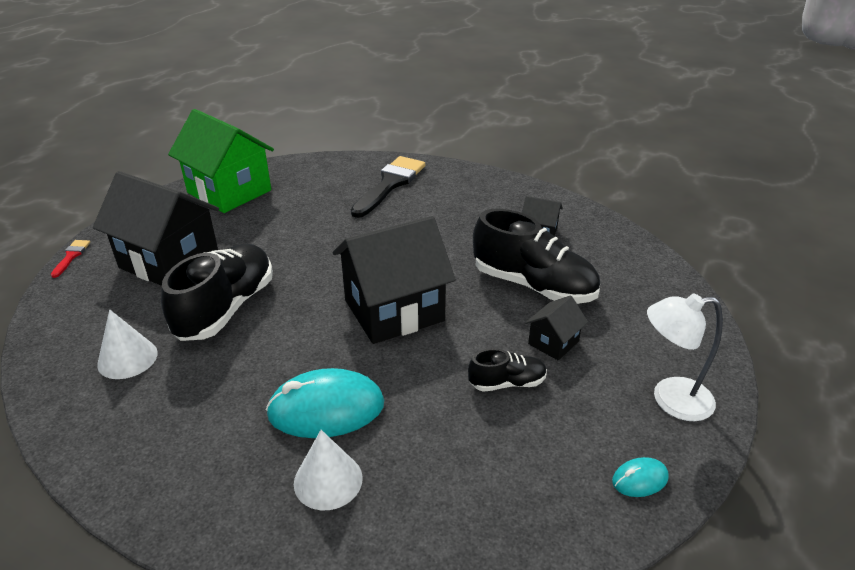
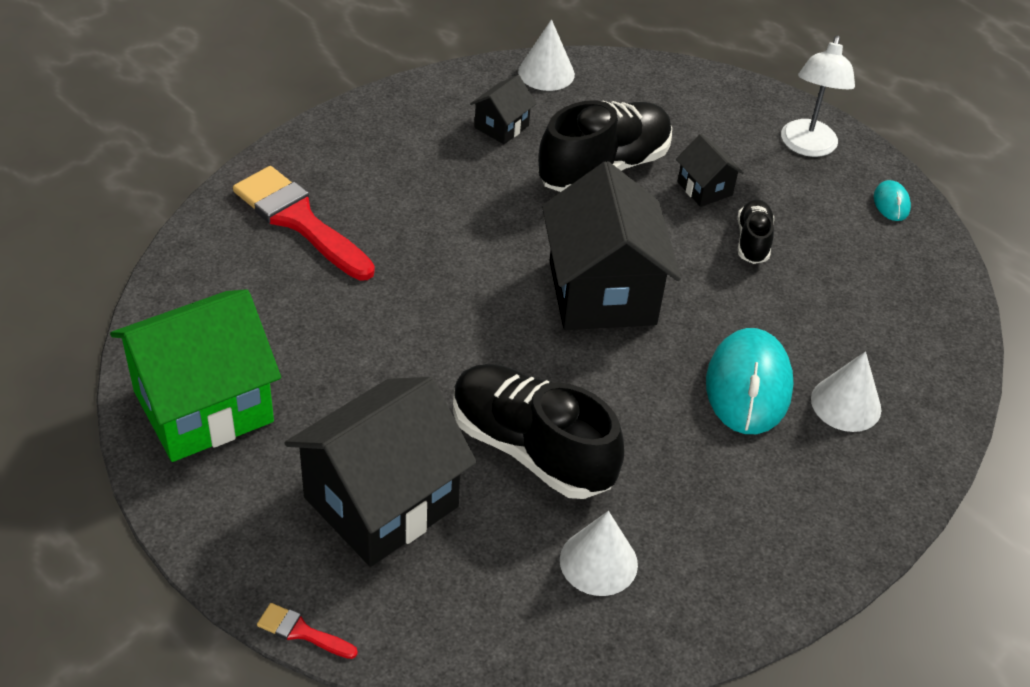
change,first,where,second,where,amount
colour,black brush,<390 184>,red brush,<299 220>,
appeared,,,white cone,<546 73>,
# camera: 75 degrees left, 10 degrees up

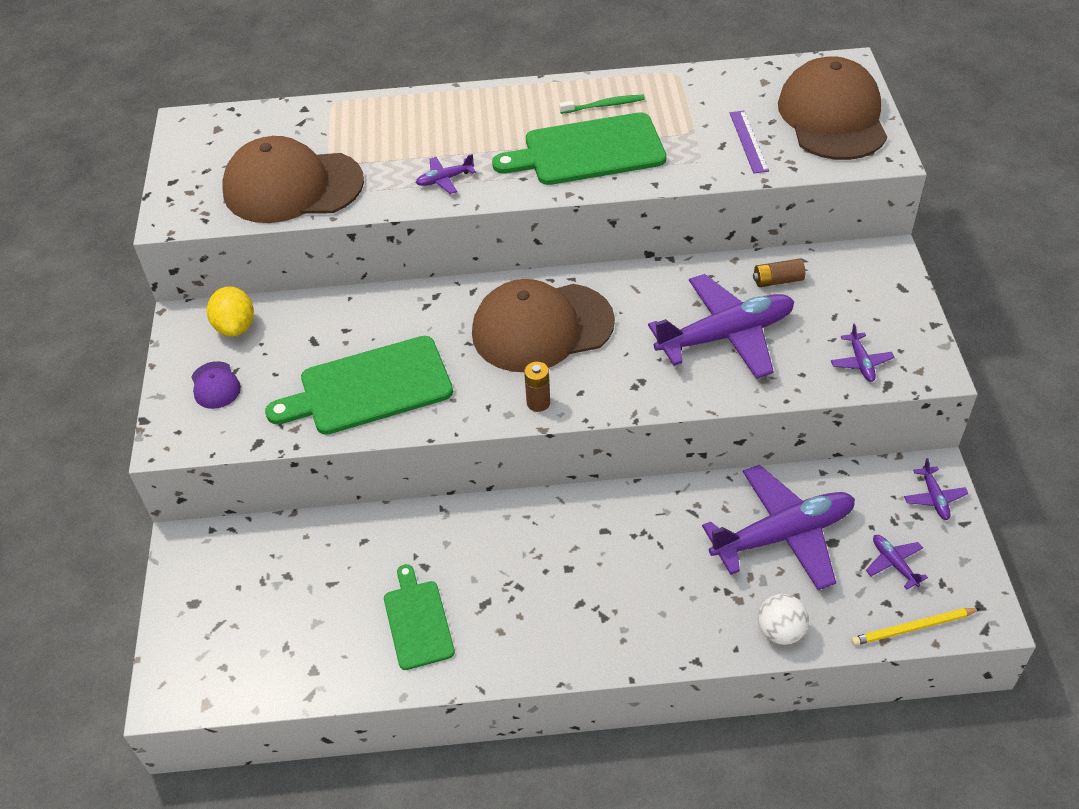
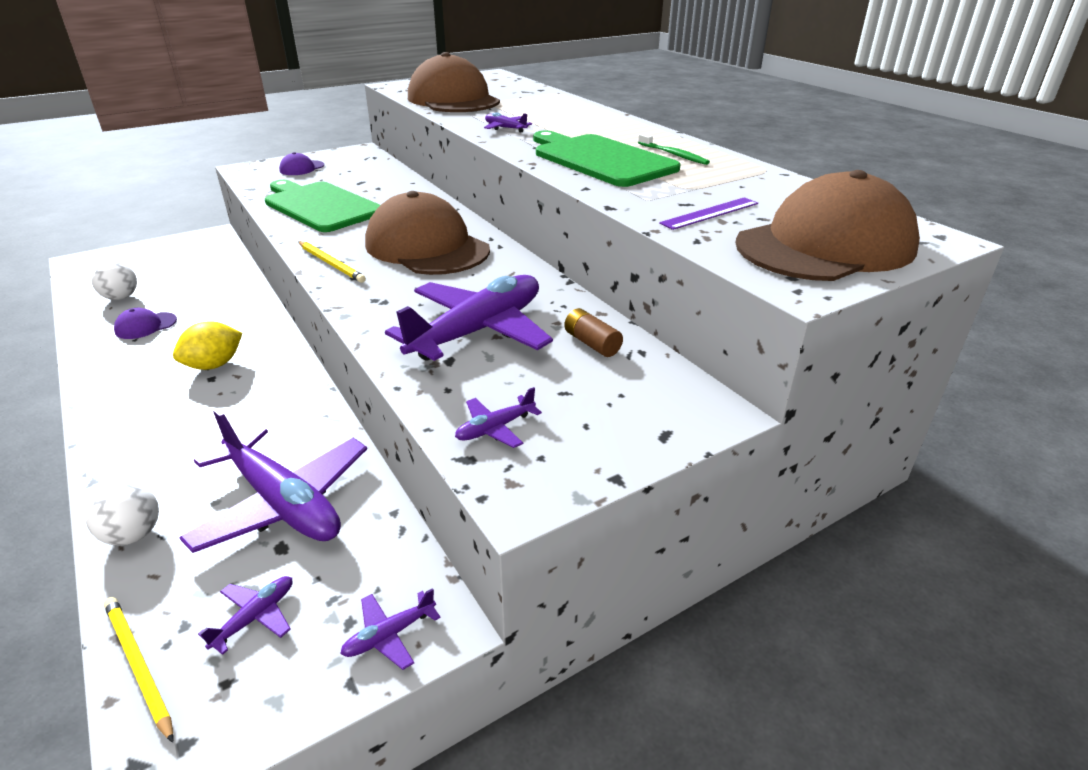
change,first,where,second,where,amount
relocated,yellow lemon,<235 327>,,<214 365>,
exchanged,green cutting board,<417 621>,purple cap,<145 326>,
exchanged,brown battery,<538 403>,yellow pencil,<331 264>,
spun,purple plane,<726 336>,,<478 331>,90 degrees counterclockwise
appeared,,,white ball,<121 297>,
# camera: 60 degrees right, 15 degrees down

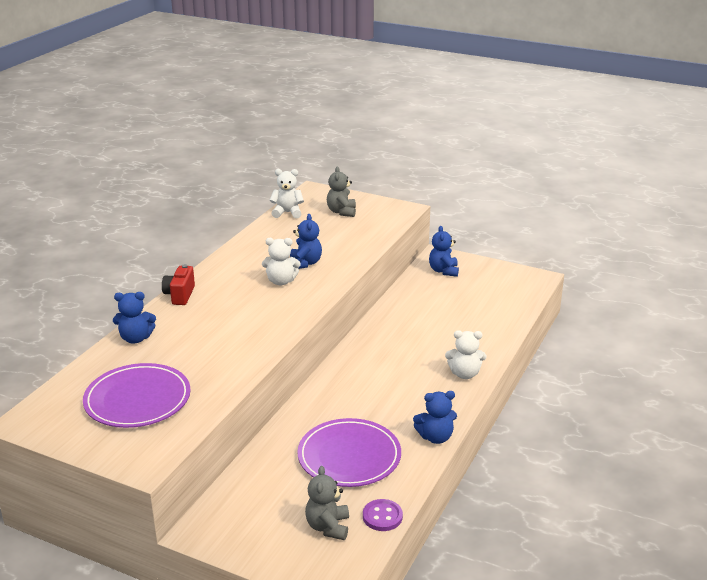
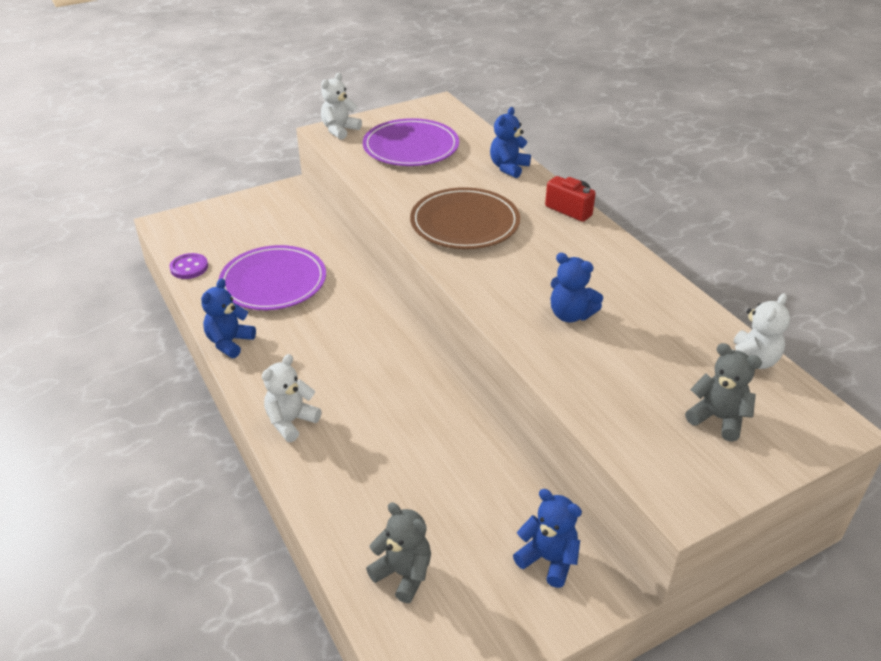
change,first,where,second,where,amount
relocated,white teddy bear,<281 281>,,<340 130>,
relocated,grey teddy bear,<328 527>,,<403 574>,
appeared,,,brown plate,<465 223>,
# camera: 125 degrees right, 10 degrees up

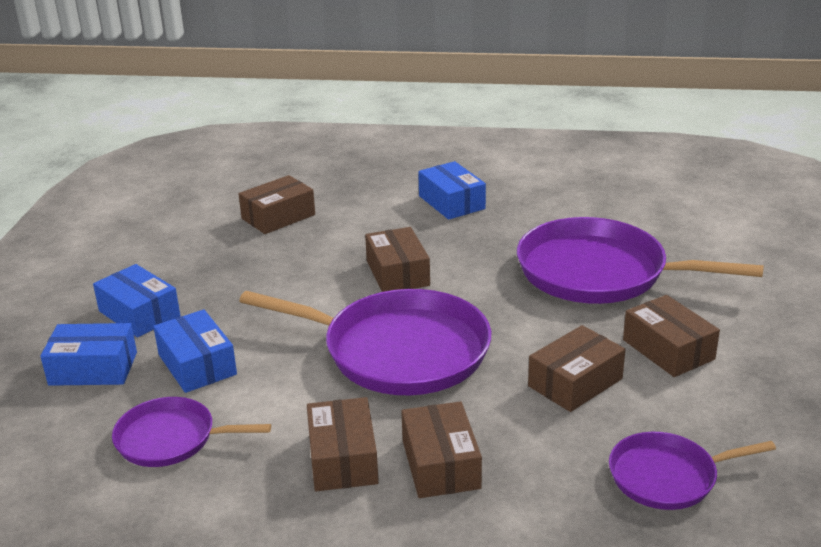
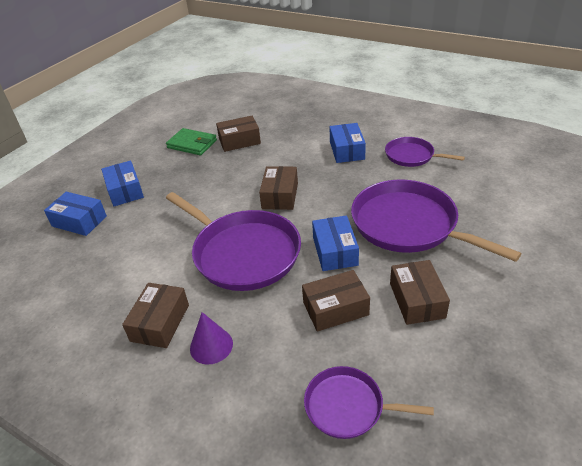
change,first,where,second,where,amount
relocated,purple pan,<171 439>,,<412 156>,
relocated,blue box,<197 364>,,<335 251>,
exchanged,brown box,<440 464>,purple cone,<211 346>,
appeared,,,green wallet,<192 144>,
# camera: 25 degrees right, 10 degrees up

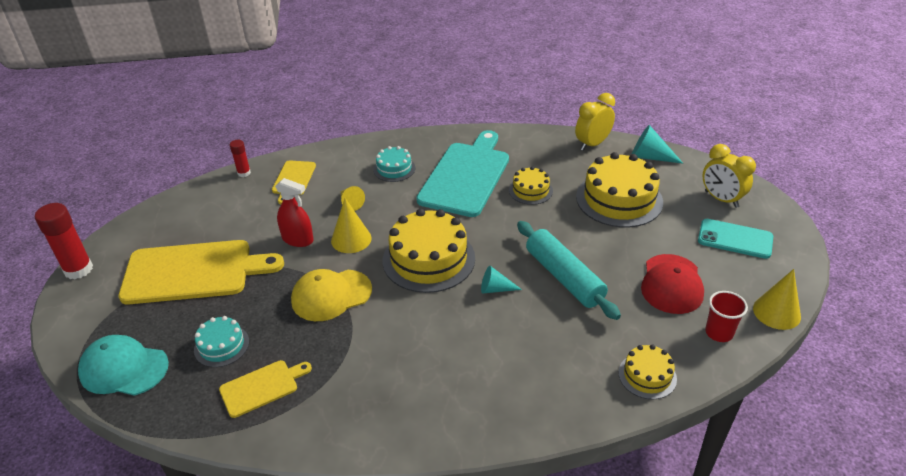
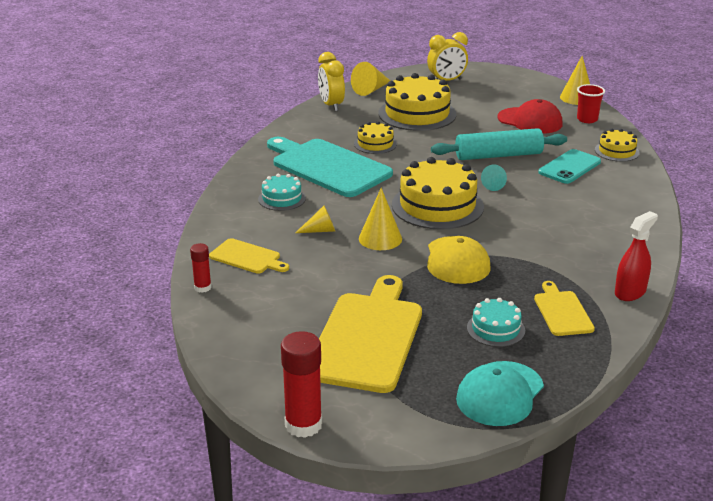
change,first,where,second,where,amount
relocated,red spray bottle,<298 239>,,<630 292>,
colour,turquoise cone,<649 157>,yellow cone,<371 90>,
relocated,turquoise phone,<735 239>,,<569 167>,
# camera: 70 degrees left, 10 degrees down

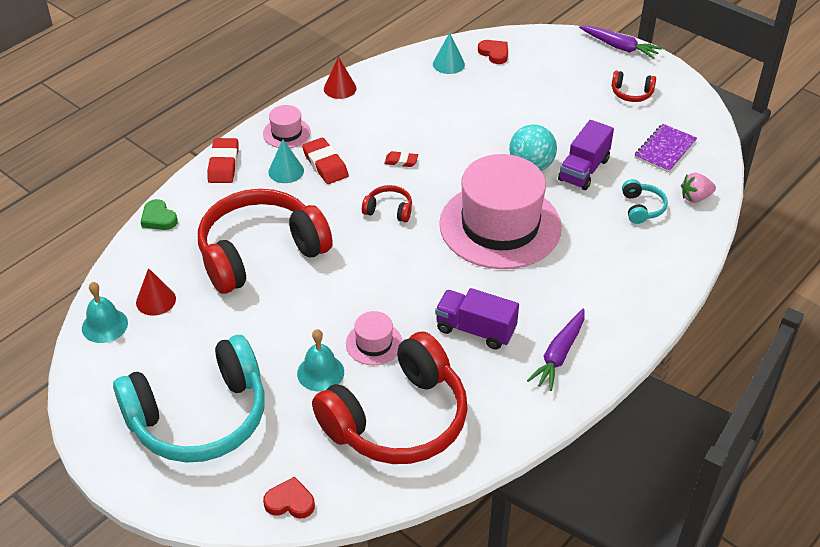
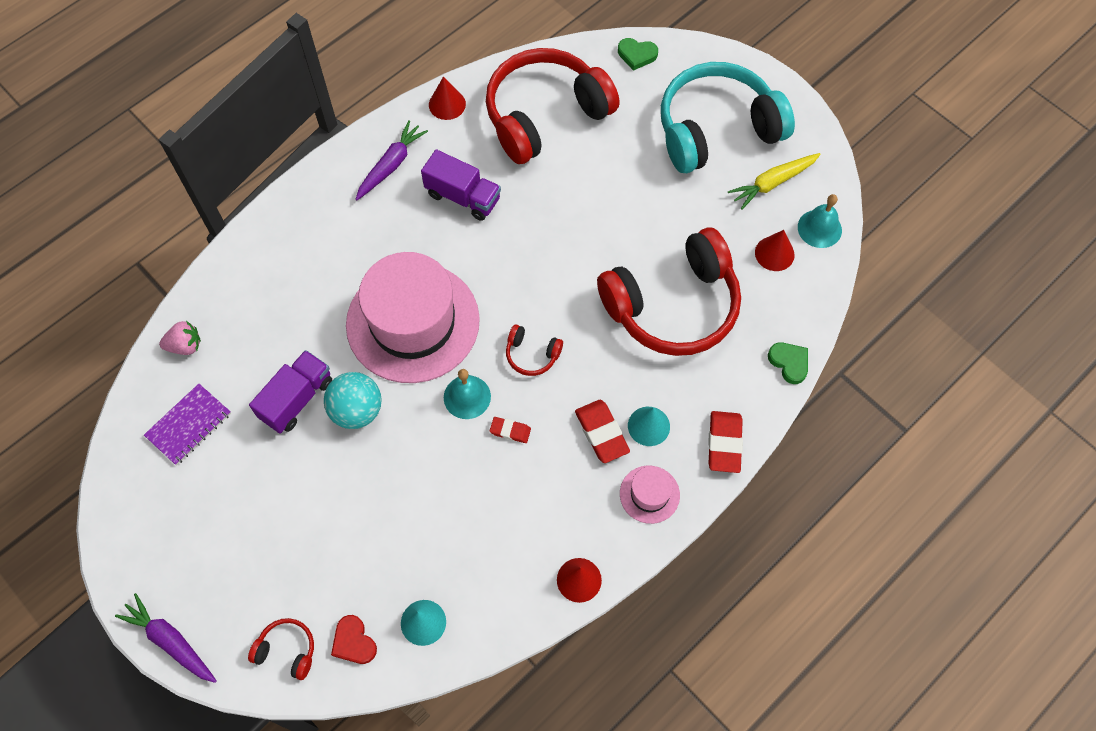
change,first,where,second,where,amount
colour,red heart,<290 502>,green heart,<637 55>,
relocated,turquoise bell,<320 372>,,<467 397>,
missing,pink hat,<374 343>,,,
relocated,red headphones,<631 93>,,<287 650>,
missing,turquoise headphones,<642 208>,,,
appeared,,,red cone,<447 104>,
appeared,,,yellow carrot,<773 183>,
# camera: 175 degrees left, 20 degrees up

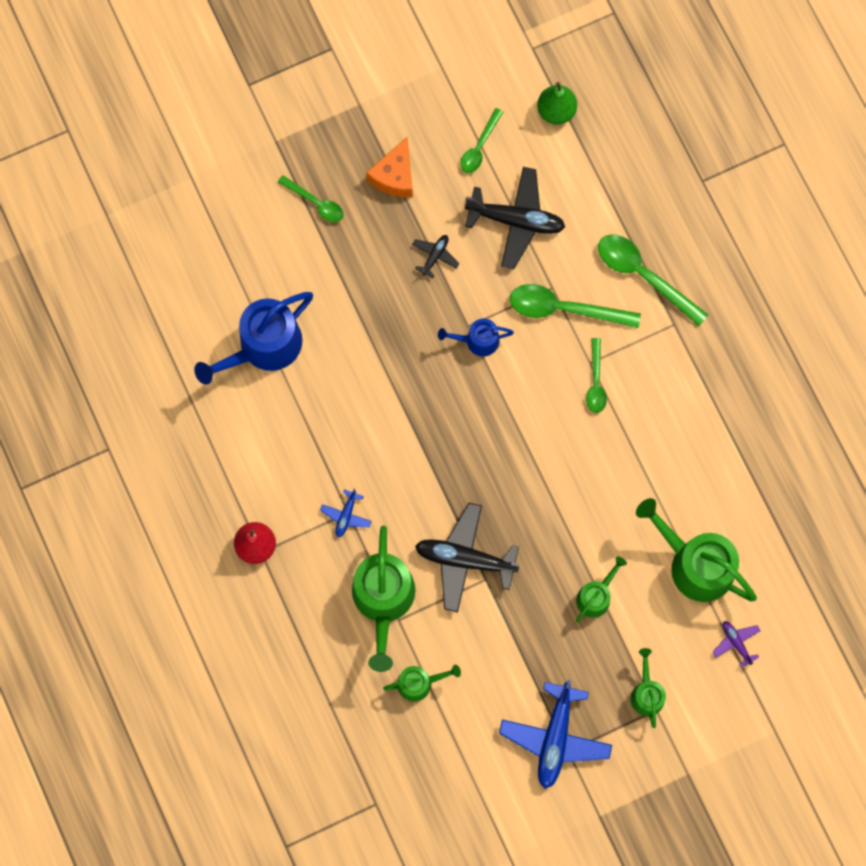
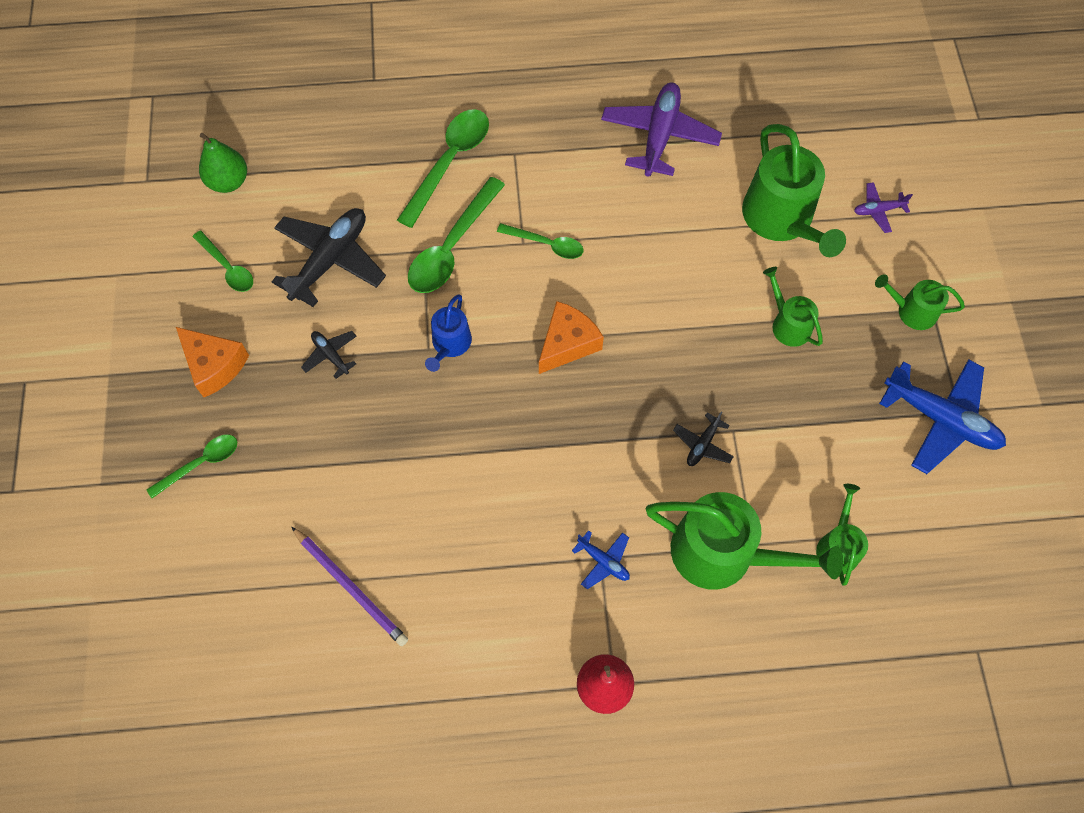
change,first,where,second,where,amount
exchanged,blue watering can,<264 346>,purple pencil,<351 587>,
size,black plane,<465 559>,,<702 444>,x0.48
spun,green spoon,<643 276>,,<449 162>,150 degrees clockwise
spun,green watering can,<695 564>,,<781 219>,75 degrees counterclockwise
appeared,,,orange cheese,<567 343>,
appeared,,,purple plane,<659 136>,
# camera: 70 degrees left, 10 degrees down

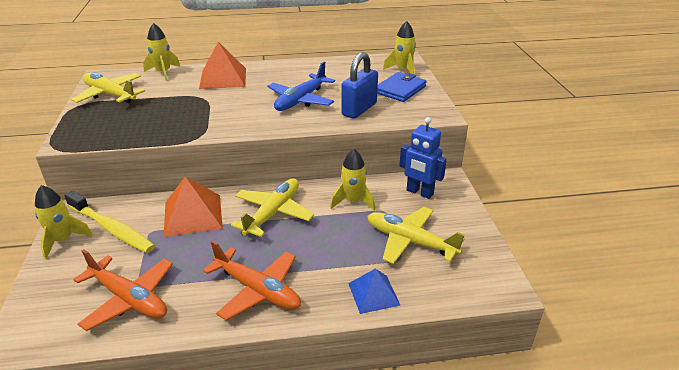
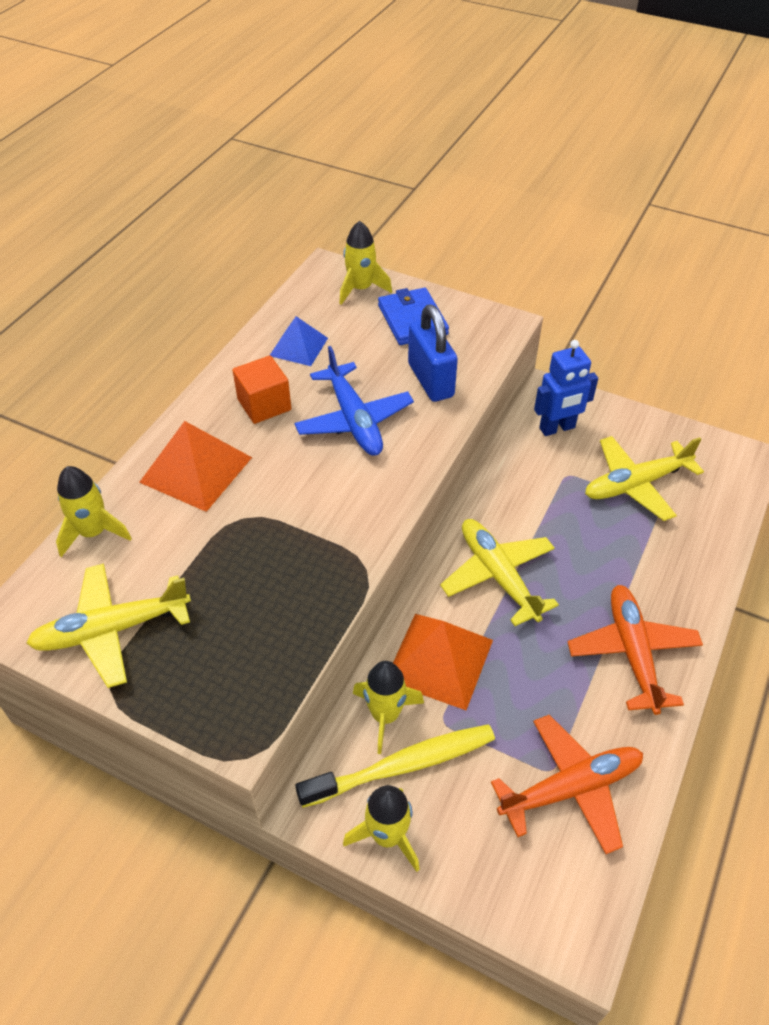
change,first,where,second,where,amount
spun,orange plane,<257 290>,,<632 653>,75 degrees counterclockwise
relocated,yellow rocket,<353 201>,,<385 715>,
relocated,blue pyramid,<373 294>,,<298 347>,
appeared,,,orange cube,<264 404>,
# camera: 55 degrees left, 15 degrees up

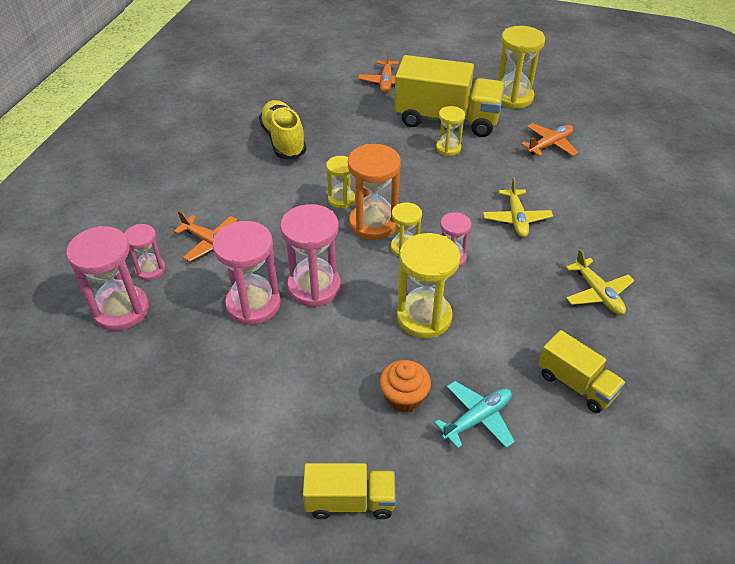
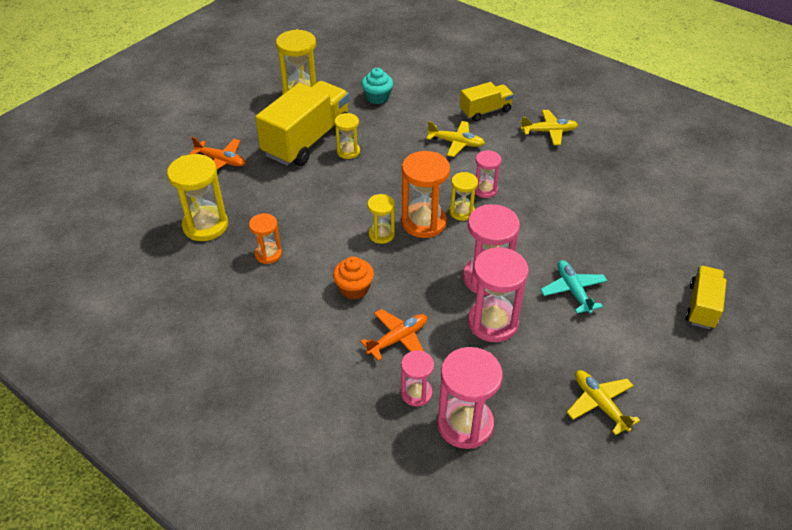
change,first,where,second,where,amount
exchanged,yellow shoe,<283 140>,orange hourglass,<268 254>,
relocated,orange cupcake,<404 397>,,<354 288>,
relocated,yellow hourglass,<424 317>,,<205 225>,
relocated,turquoise plane,<477 419>,,<573 290>,
exchanged,orange plane,<550 145>,turquoise cupcake,<377 97>,
relocated,yellow truck,<576 384>,,<485 111>,
appeared,,,yellow plane,<599 404>,
# camera: 70 degrees left, 0 degrees up

